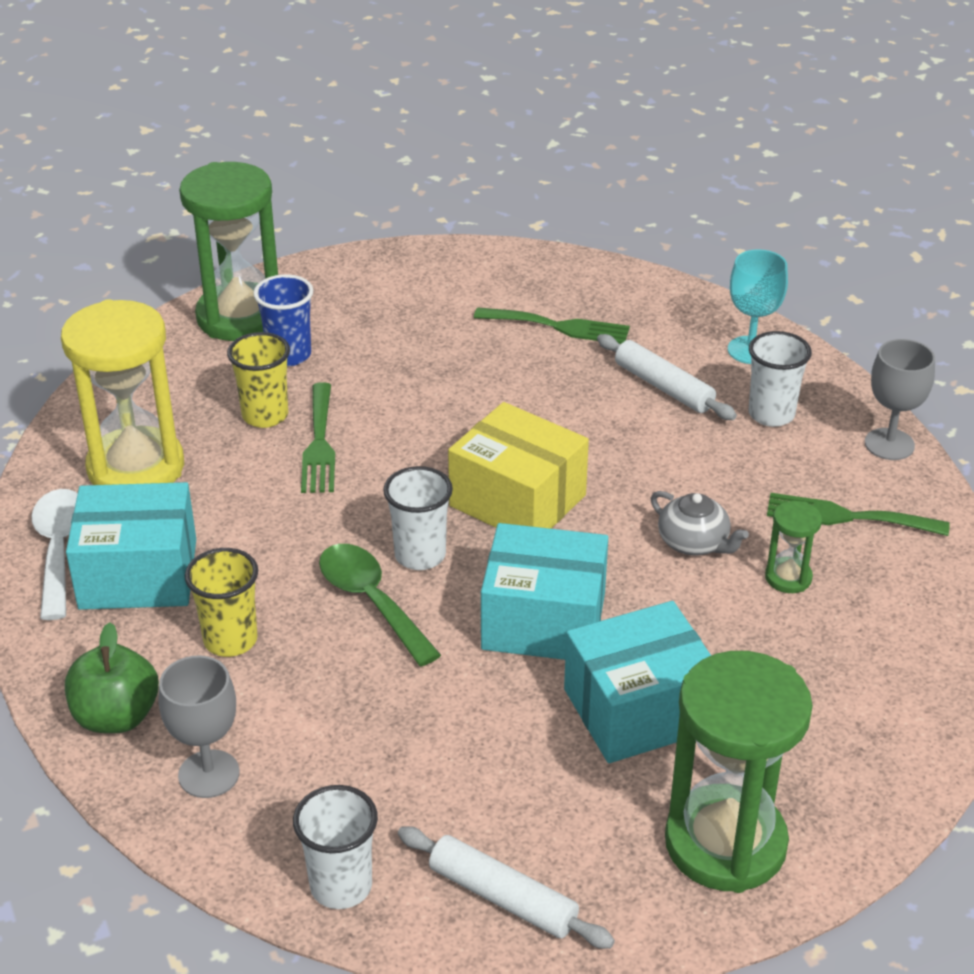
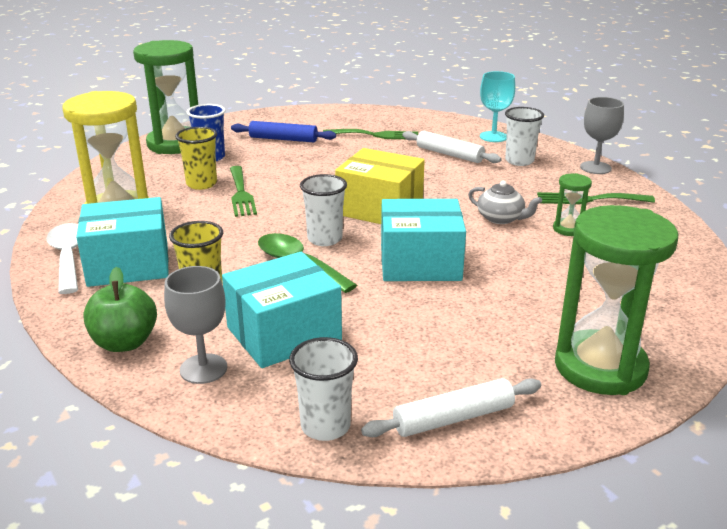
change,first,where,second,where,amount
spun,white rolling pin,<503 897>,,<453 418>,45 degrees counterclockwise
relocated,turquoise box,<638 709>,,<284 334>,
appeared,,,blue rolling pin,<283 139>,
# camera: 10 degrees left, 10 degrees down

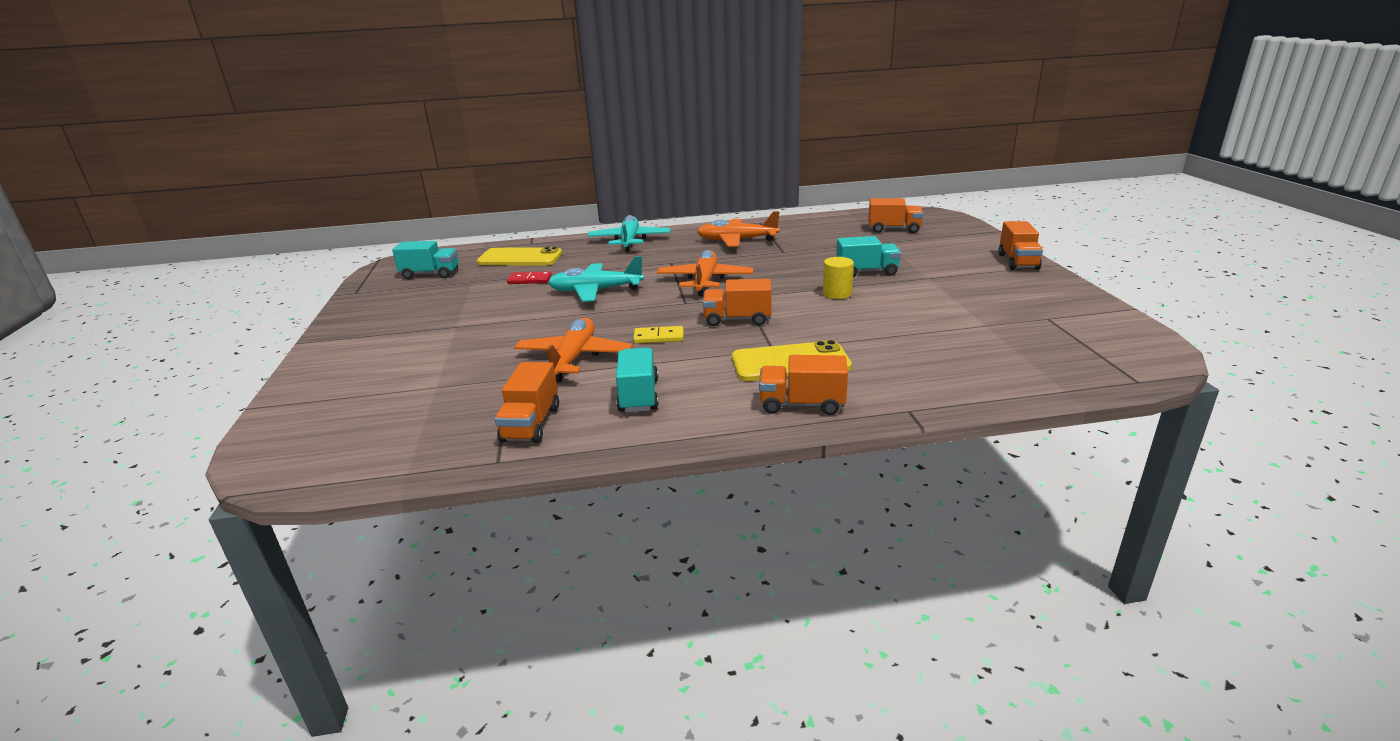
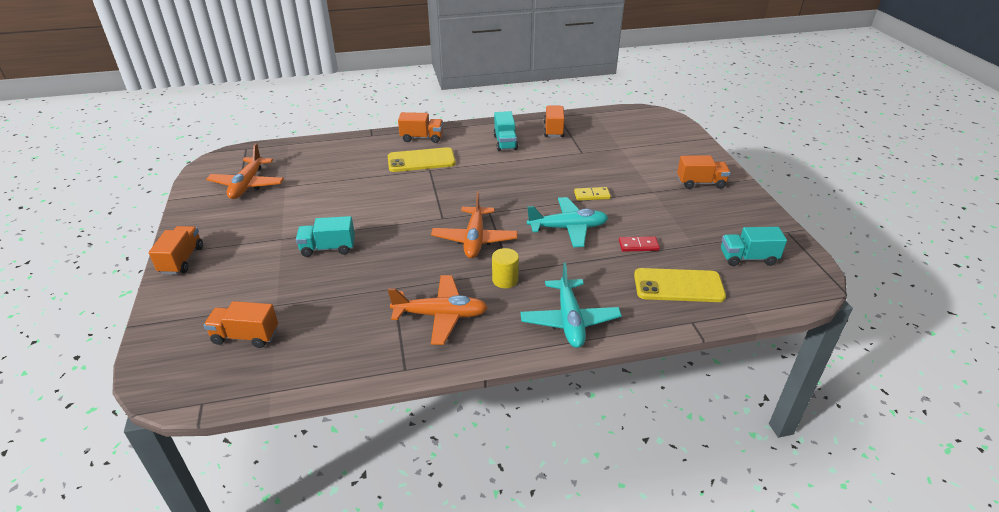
change,first,where,second,where,amount
relocated,orange plane,<574 358>,,<247 185>,
relocated,yellow domino,<658 337>,,<592 195>,
relocated,orange truck,<737 319>,,<700 183>,
relocated,yellow cylinder,<837 293>,,<505 280>,
# camera: 175 degrees right, 10 degrees up

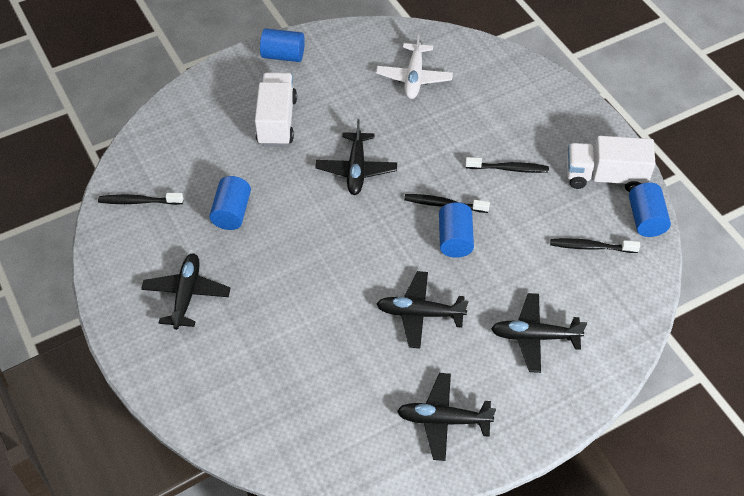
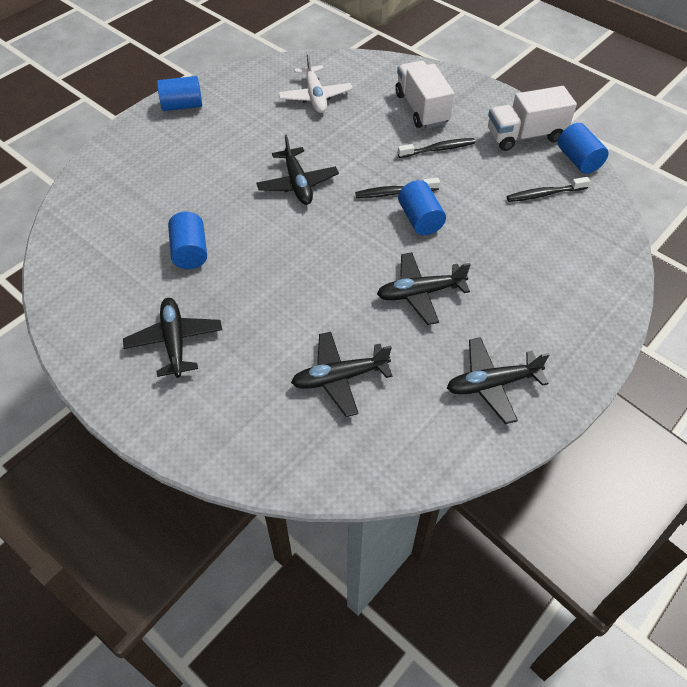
change,first,where,second,where,amount
missing,black toothbrush,<138 201>,,,
relocated,white truck,<277 121>,,<422 109>,
relocated,black plane,<534 337>,,<340 378>,
# camera: 20 degrees left, 0 degrees up

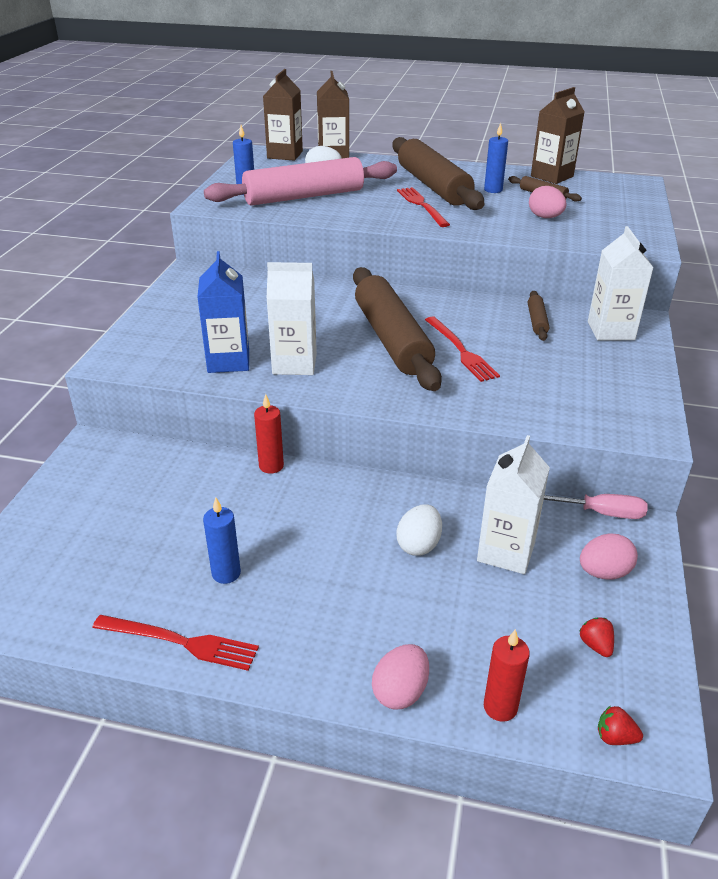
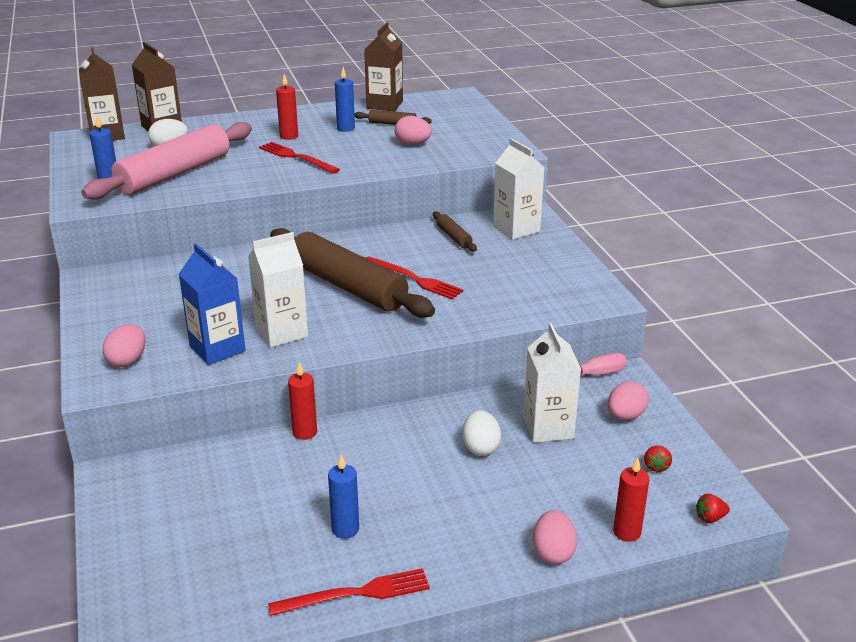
change,first,where,second,where,amount
exchanged,brown rolling pin,<433 186>,red candle,<289 136>,
spun,red strawberry,<595 645>,,<656 466>,120 degrees counterclockwise
appeared,,,pink egg,<127 361>,
# camera: 30 degrees left, 5 degrees down

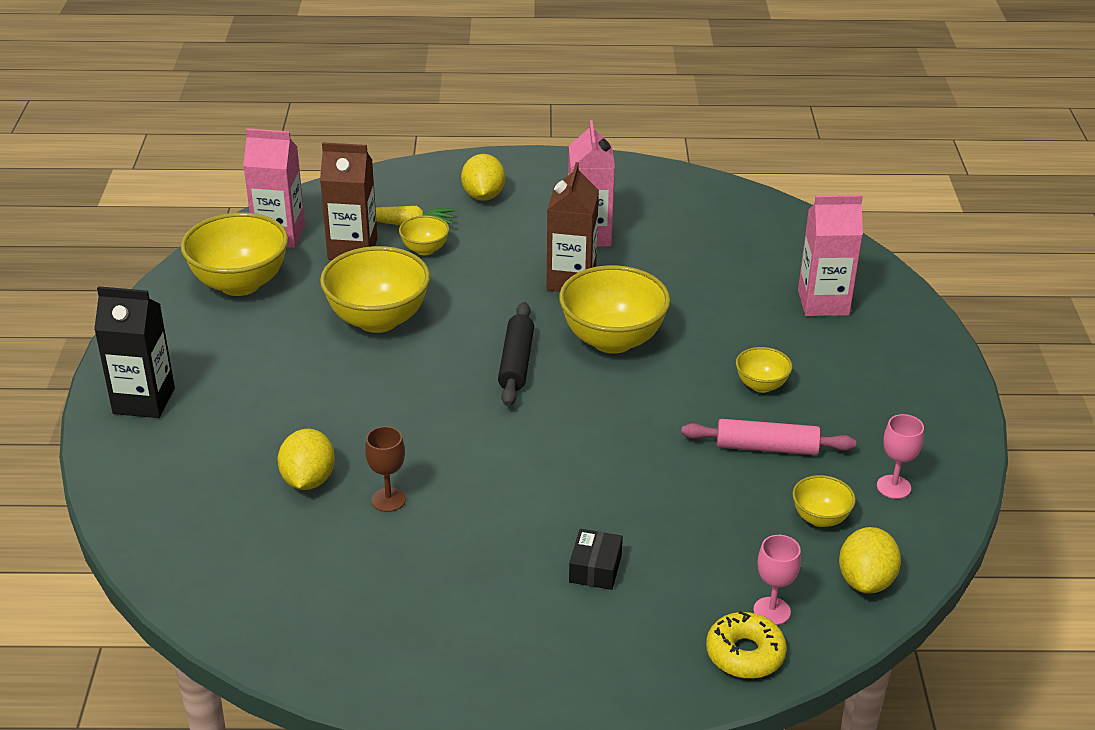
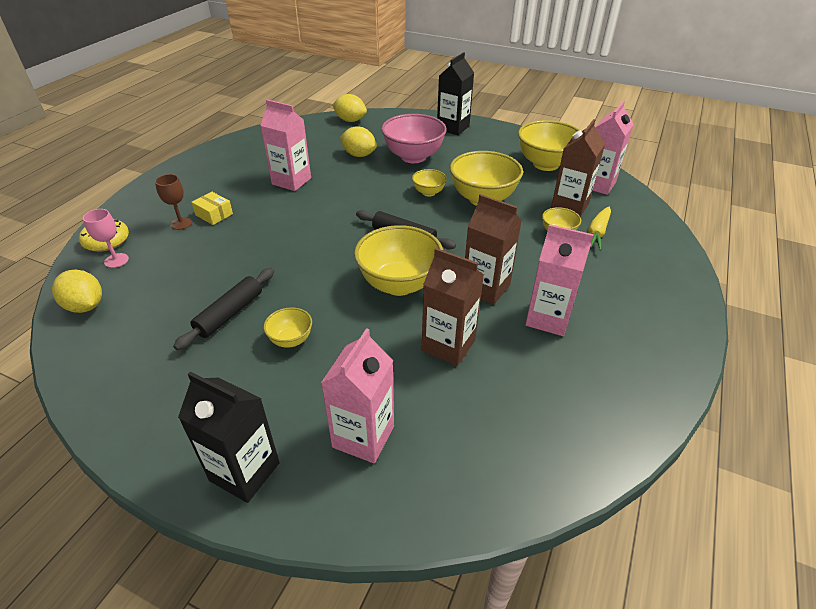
change,first,where,second,where,amount
relocated,brown goblet,<388 500>,,<181 223>,
relocated,yellow lemon,<483 196>,,<350 120>,
colour,black box,<595 568>,yellow box,<214 214>,
colour,pink rolling pin,<766 447>,black rolling pin,<230 314>,
relocated,yellow bowl,<820 518>,,<428 192>,
missing,pink goblet,<893 487>,,,
appeared,,,black carton,<244 472>,
appeared,,,pink carton,<291 181>,
appeared,,,pink bowl,<413 157>,
appeared,,,brown carton,<448 345>,
# camera: 115 degrees right, 5 degrees up

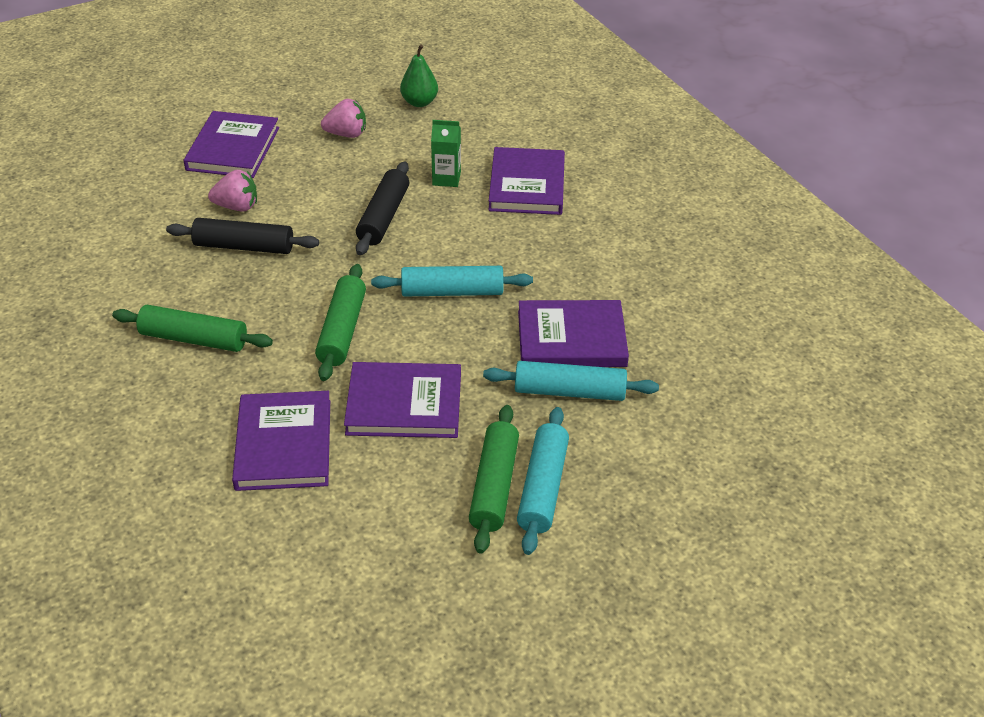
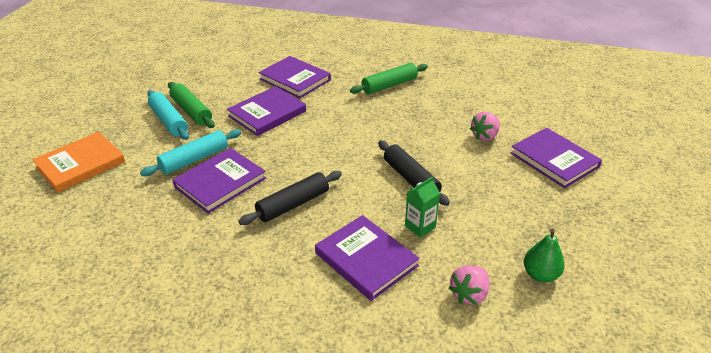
change,first,where,second,where,amount
relocated,black rolling pin,<244 246>,,<293 204>,
missing,green rolling pin,<342 330>,,,
relocated,pink strawberry,<346 134>,,<469 294>,
missing,turquoise rolling pin,<452 291>,,,
appeared,,,orange book,<80 164>,
# camera: 135 degrees right, 5 degrees down

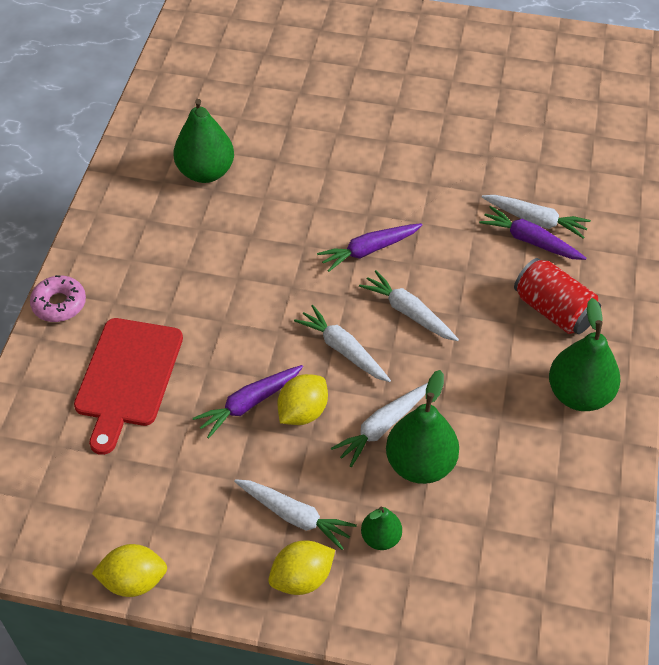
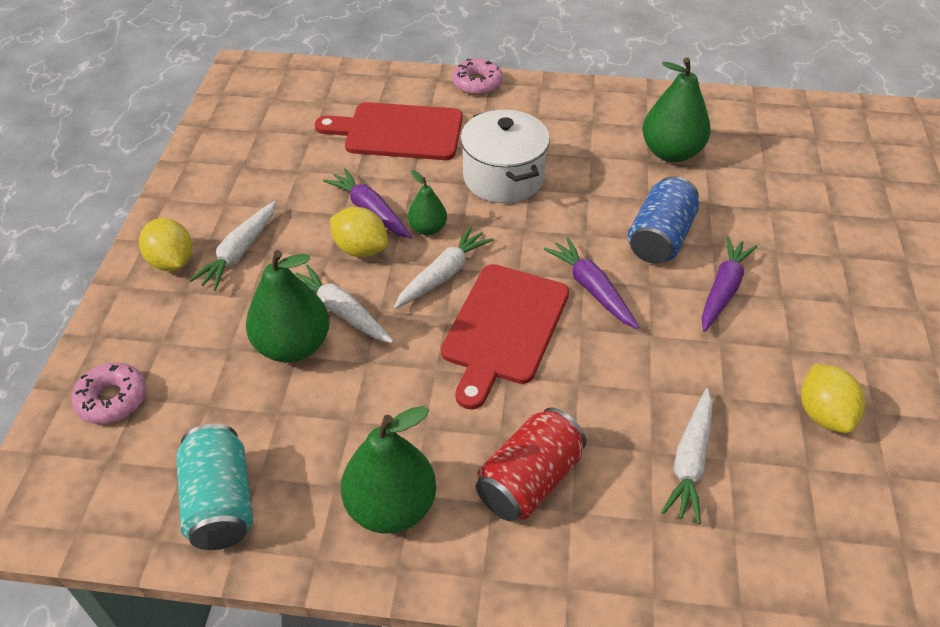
change,first,where,second,where,amount
relocated,yellow lemon,<134 581>,,<823 414>,
exchanged,white carrot,<408 312>,red cutting board,<503 328>,
relocated,green pear,<381 538>,,<428 229>,
relocated,purple carrot,<530 241>,,<723 289>,
appeared,,,pink donut,<112 399>,
appeared,,,turquoise can,<220 502>,
appeared,,,white pot,<503 178>,
appeared,,,blue can,<660 238>,
# camera: 85 degrees right, 5 degrees down

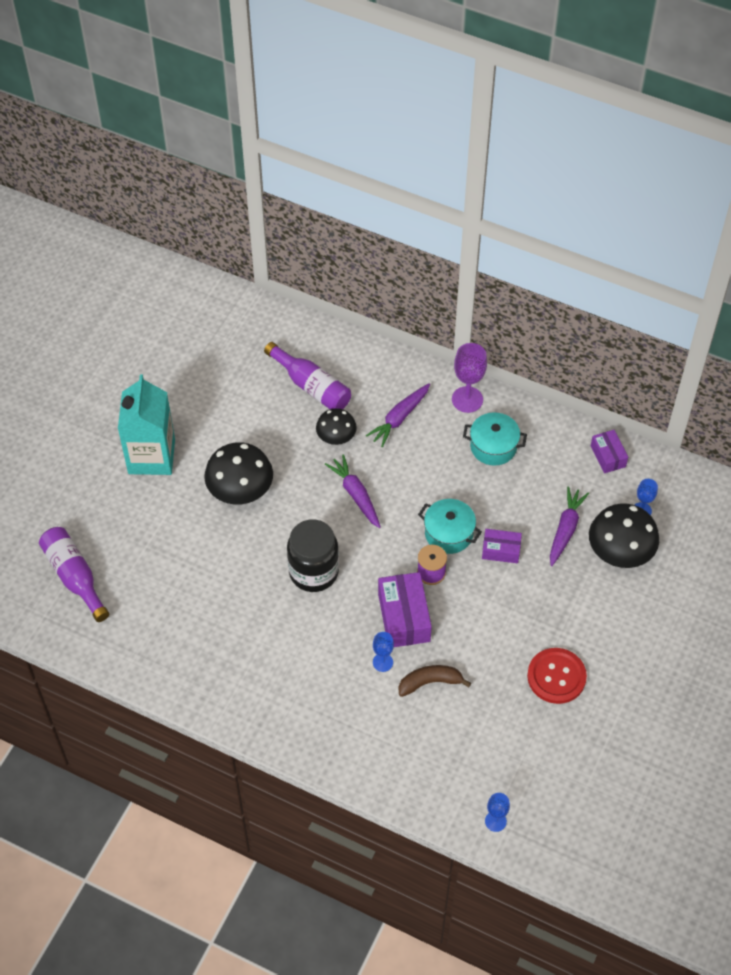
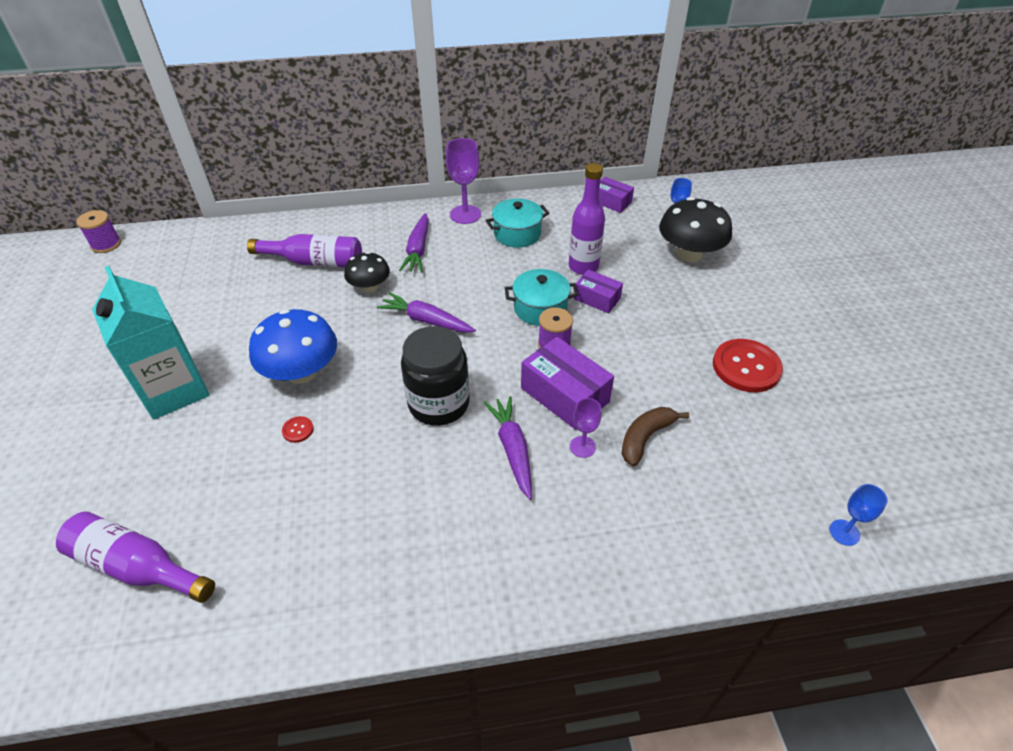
change,first,where,second,where,amount
colour,black mushroom,<240 490>,blue mushroom,<301 372>,
colour,blue goblet,<382 662>,purple goblet,<582 447>,
spun,purple box,<501 550>,,<597 299>,60 degrees clockwise
relocated,purple carrot,<565 529>,,<512 449>,
appeared,,,purple spool,<106 244>,
appeared,,,red button,<298 430>,
appeared,,,purple bottle,<583 267>,
# camera: 35 degrees left, 10 degrees down

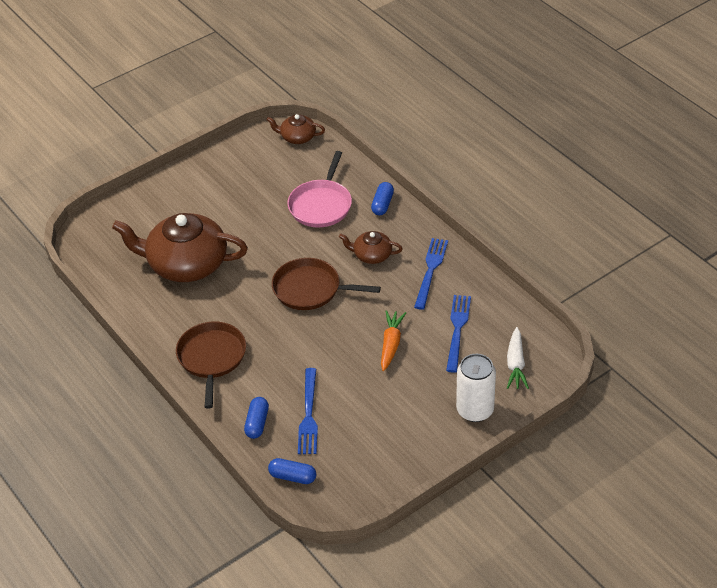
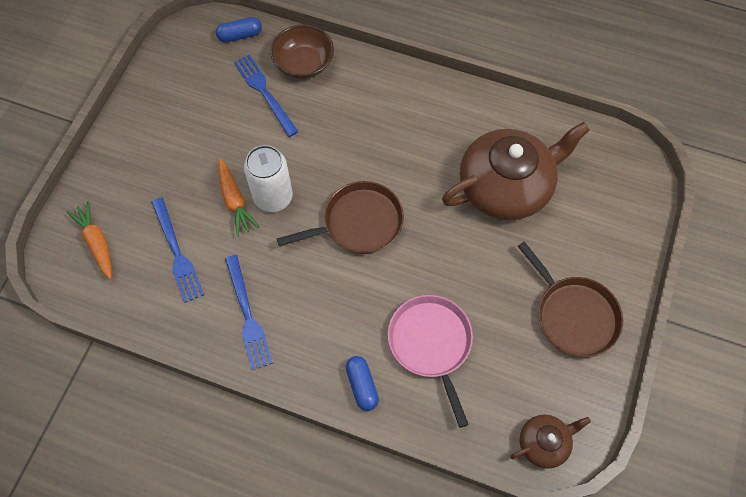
change,first,where,second,where,amount
relocated,brown pan,<212 358>,,<573 315>,
exchanged,blue capsule,<257 423>,brown bowl,<304 63>,
missing,brown teapot,<372 255>,,,
relocated,white can,<475 410>,,<273 197>,
colour,white carrot,<515 364>,orange carrot,<97 242>,
# camera: 145 degrees right, 20 degrees up

